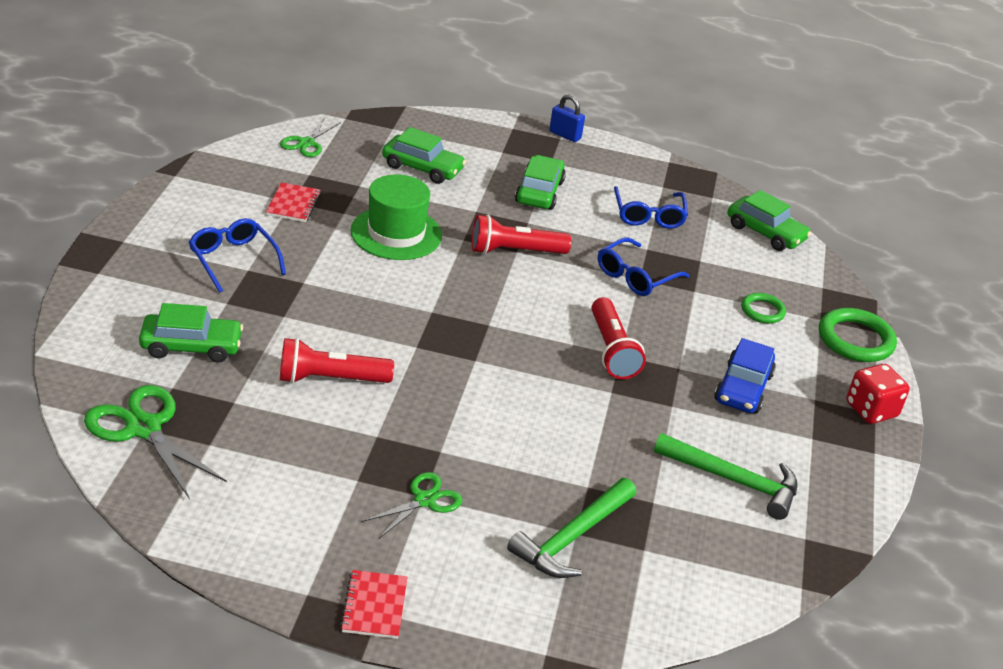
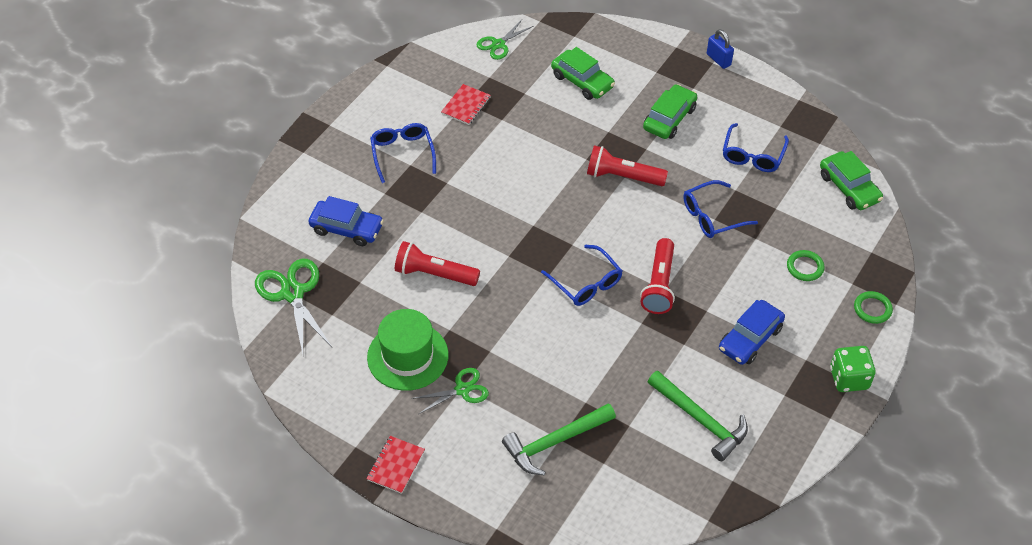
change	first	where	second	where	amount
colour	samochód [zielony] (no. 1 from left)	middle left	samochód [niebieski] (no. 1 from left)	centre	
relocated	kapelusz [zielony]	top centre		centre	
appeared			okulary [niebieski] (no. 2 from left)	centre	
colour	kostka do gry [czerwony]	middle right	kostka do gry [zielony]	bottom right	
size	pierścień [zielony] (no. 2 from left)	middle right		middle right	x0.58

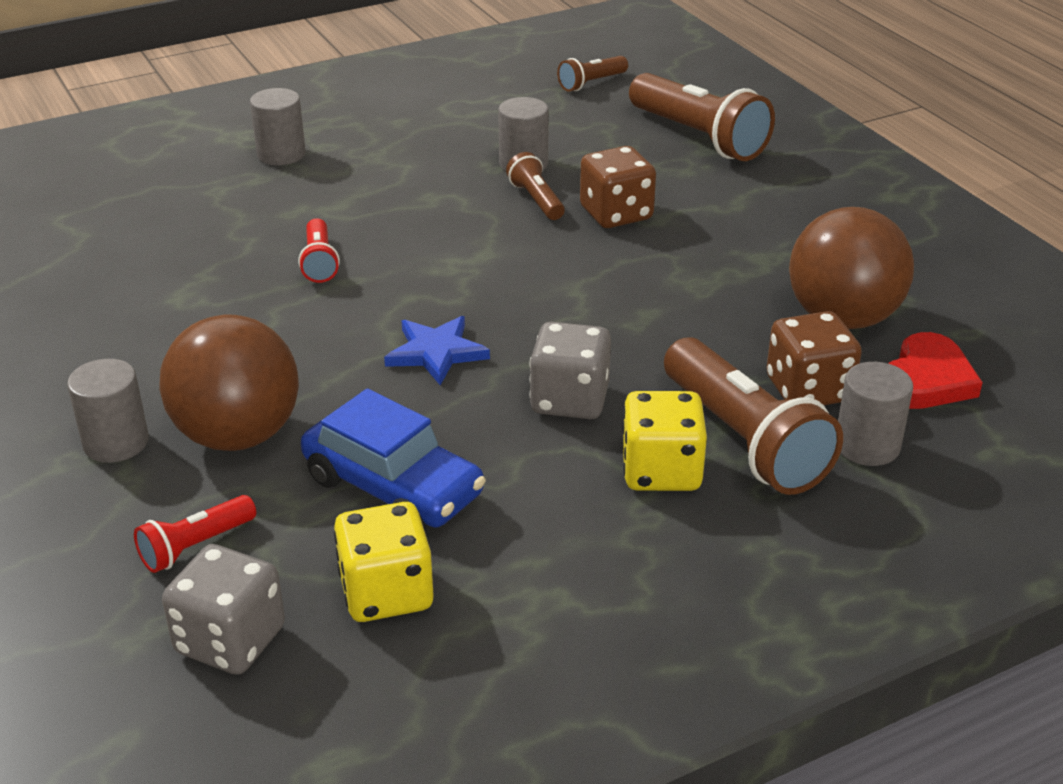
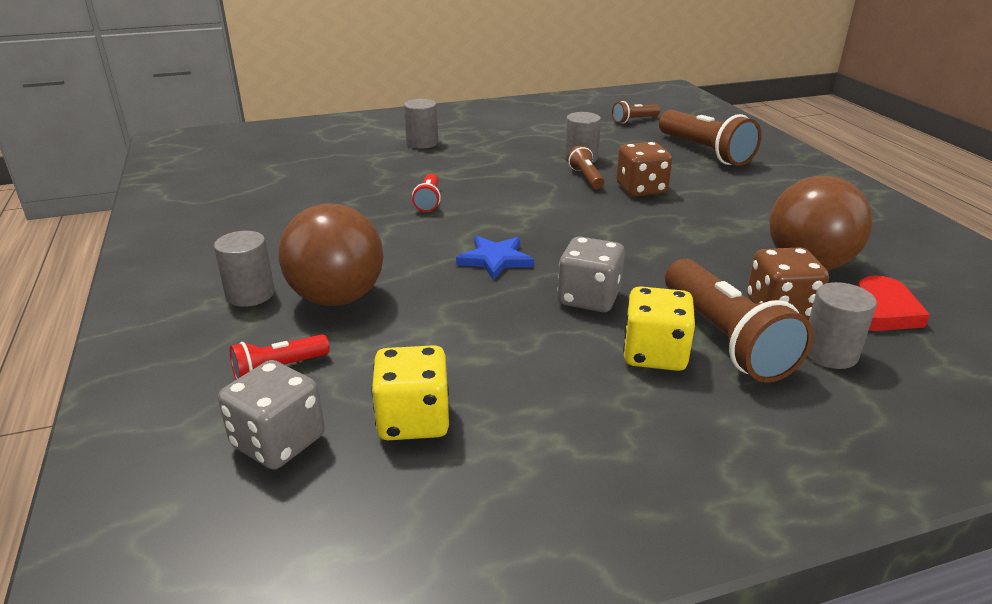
change	first	where	second	where	amount
missing	samochód [niebieski]	centre			

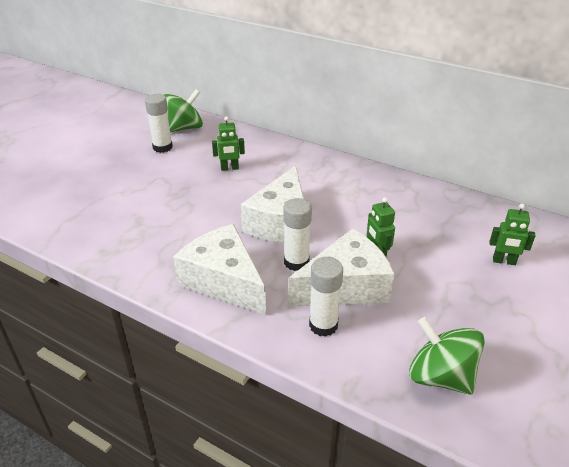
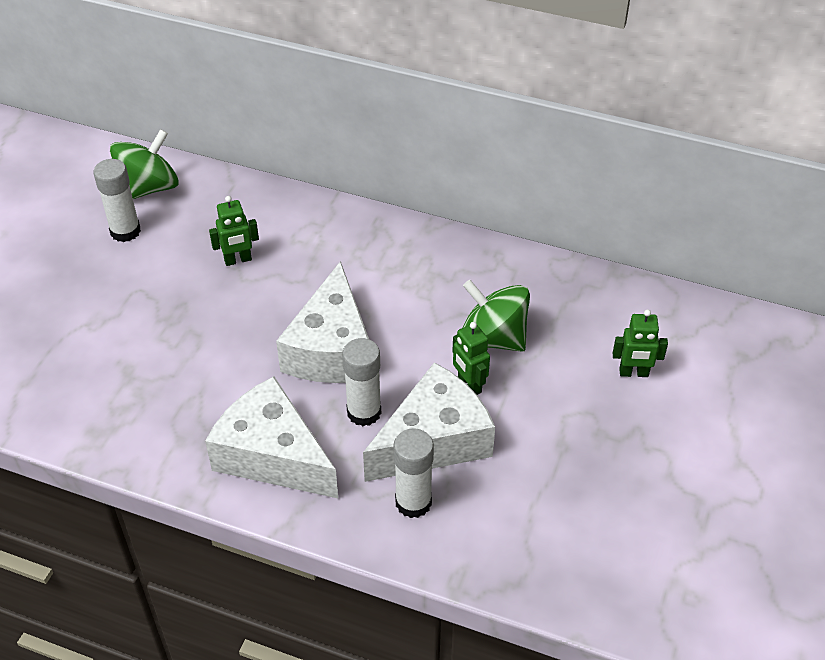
change	first	where	second	where	amount
relocated	bączek [zielony] (no. 2 from left)	bottom right		centre	

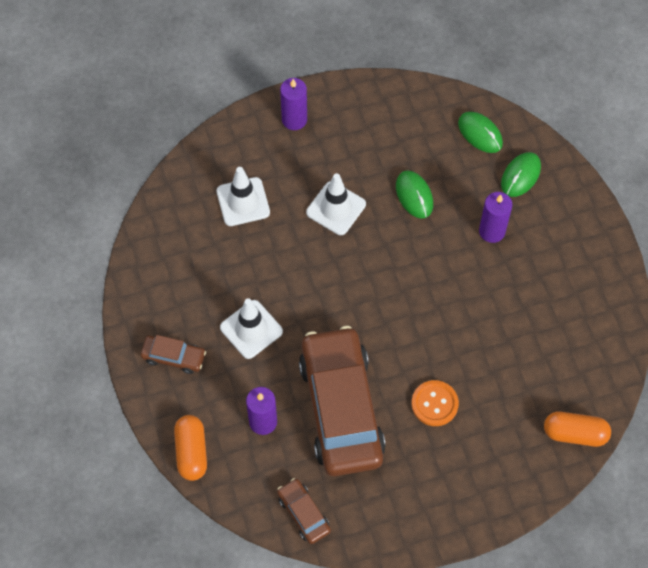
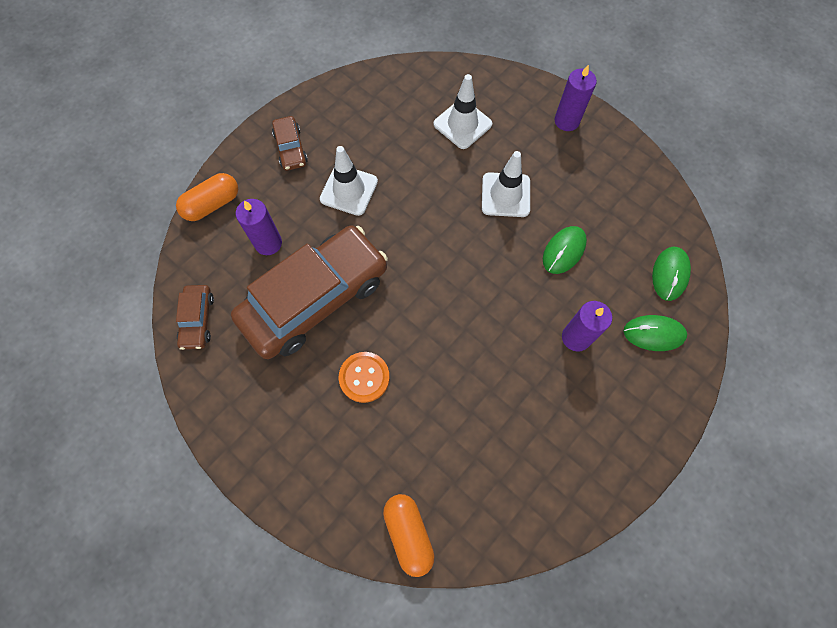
change	first	where	second	where	amount
spun	samochód [brązowy] (no. 2 from left in the first image)	bottom centre	samochód [brązowy] (no. 1 from left)	middle left	150 degrees clockwise

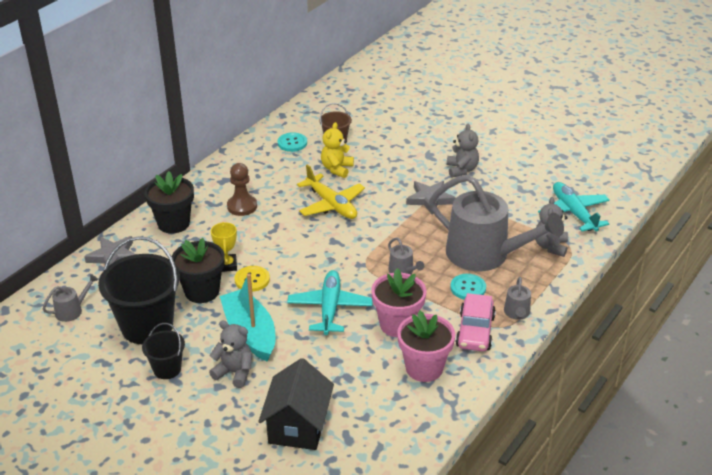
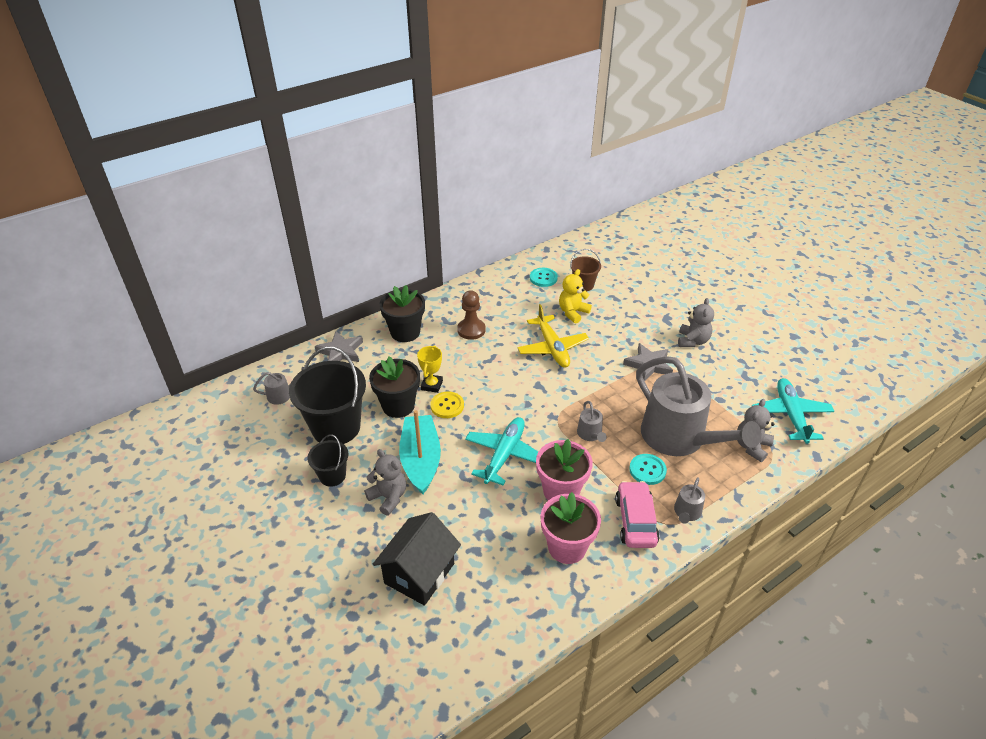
change	first	where	second	where	amount
spun	samochód [różowy]	bottom right		bottom centre	150 degrees clockwise

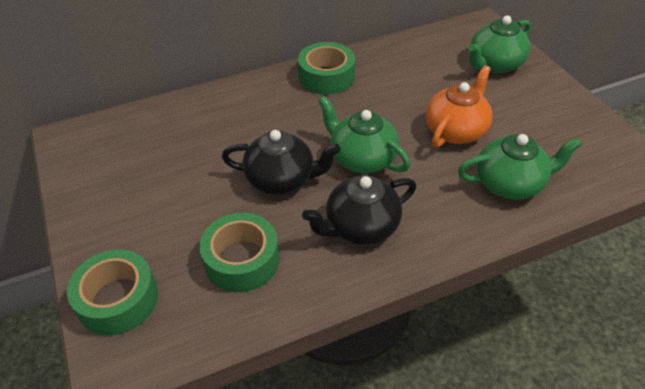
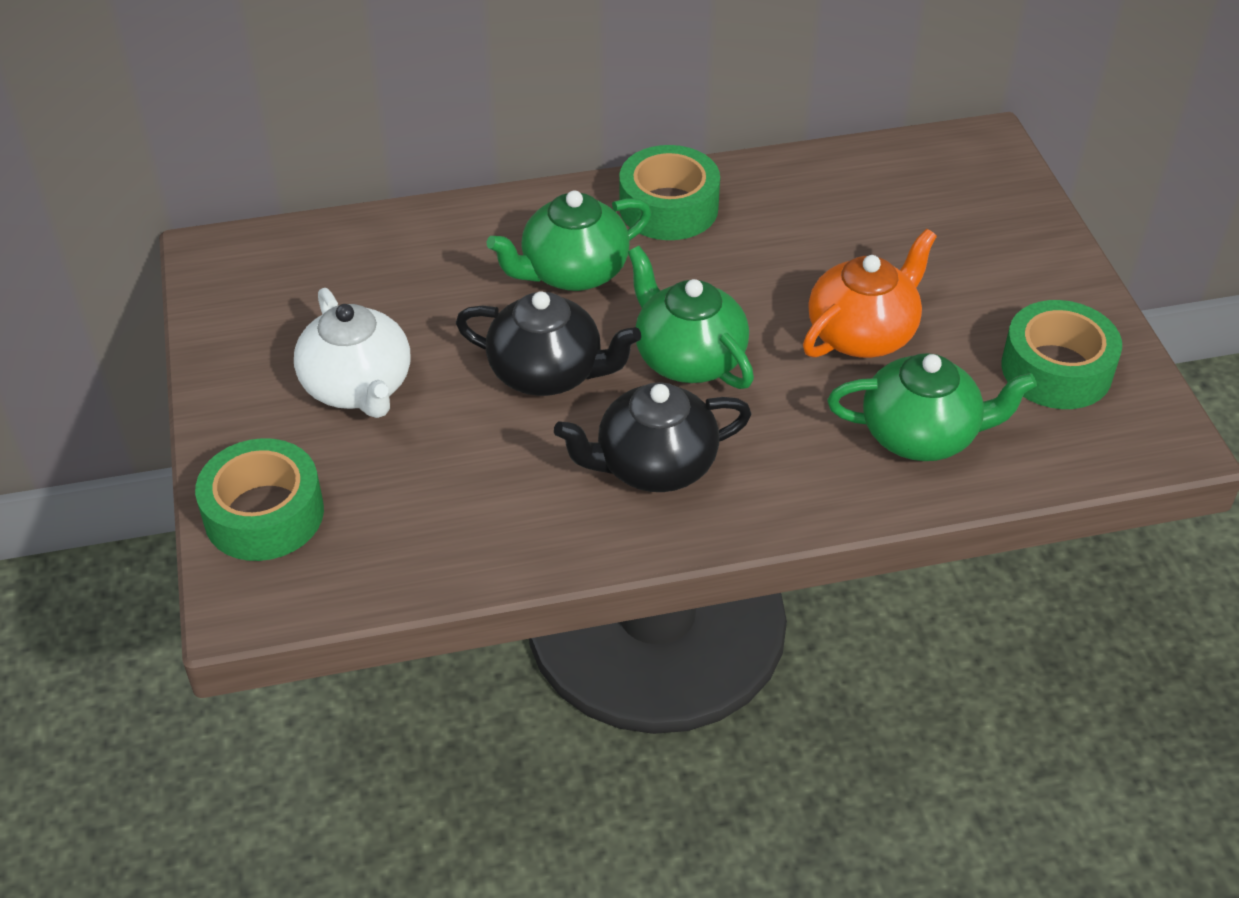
change	first	where	second	where	amount
appeared			imbryk [biały]	middle left	
relocated	imbryk [zielony] (no. 2 from left in the first image)	top right	imbryk [zielony] (no. 1 from left)	top centre	
relocated	taśma klejąca [zielony] (no. 2 from left in the first image)	centre	taśma klejąca [zielony] (no. 3 from left)	middle right	

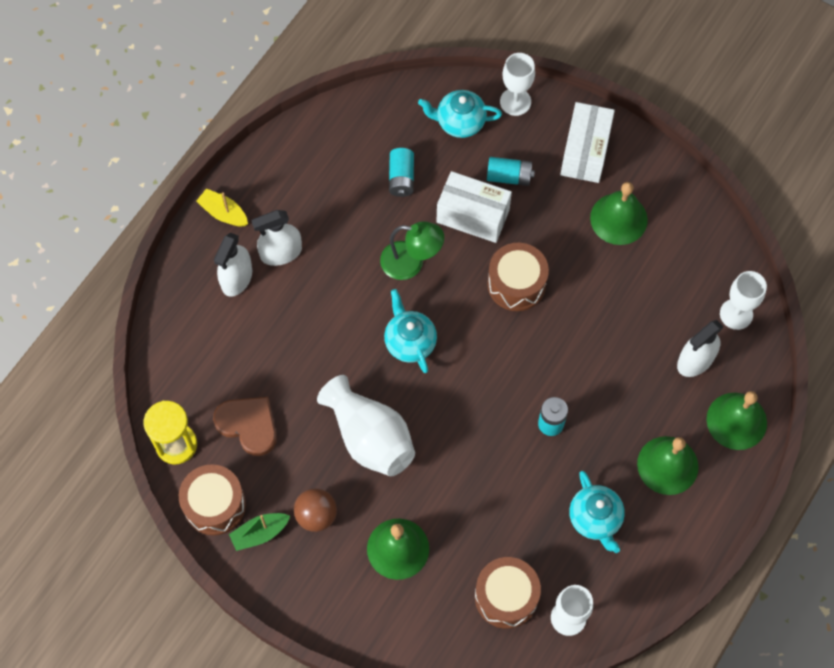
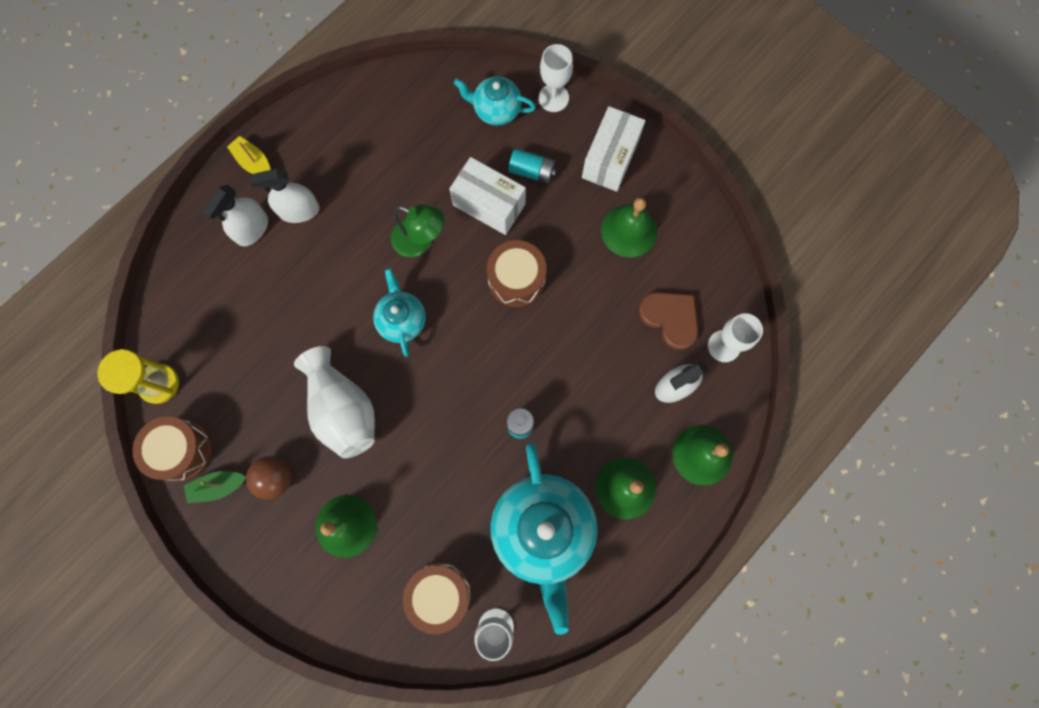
change	first	where	second	where	amount
size	imbryk [turkusowy] (no. 3 from left)	bottom right		bottom centre	x1.89
relocated	serce [brązowy]	middle left		centre	
missing	bateria [turkusowy] (no. 1 from left)	top centre			

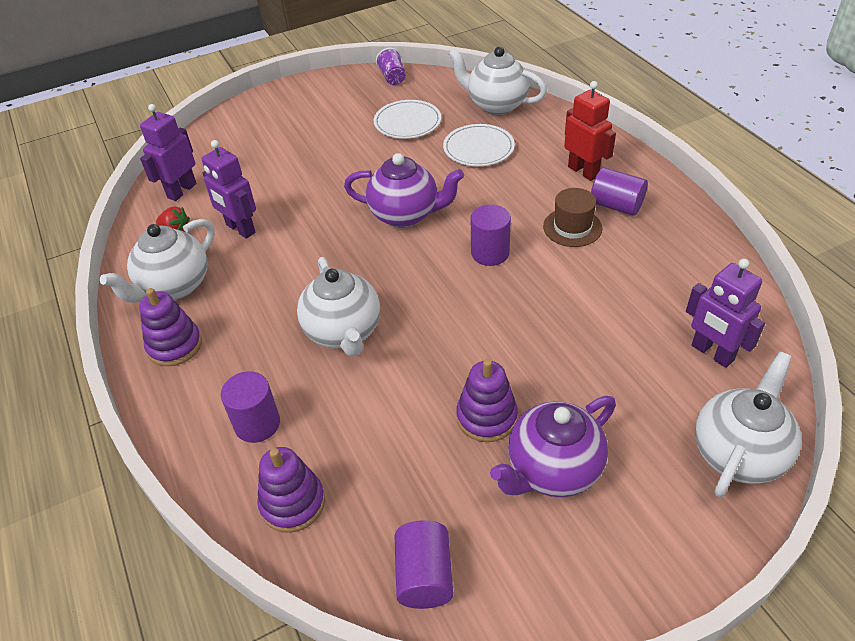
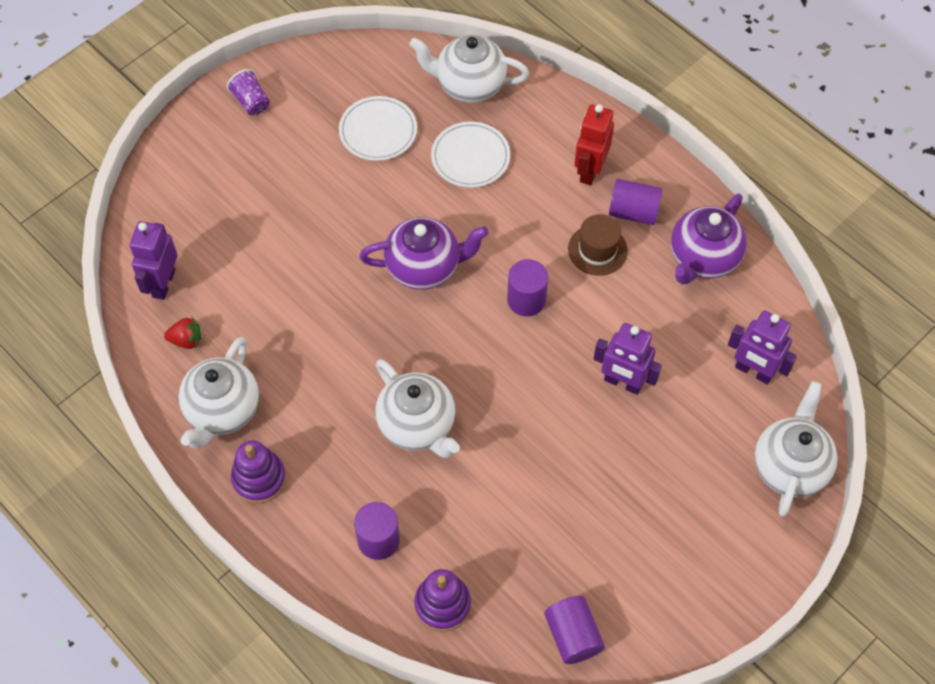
change	first	where	second	where	amount
relocated	szklanka [fioletowy]	top centre		top left	
spun	robot [czerwony]	top right		top centre	105 degrees counterclockwise
relocated	robot [fioletowy] (no. 2 from left)	top left		middle right	
relocated	imbryk [fioletowy] (no. 2 from left)	bottom centre		middle right	
missing	zabawka nakładanka [fioletowy] (no. 3 from left)	centre			

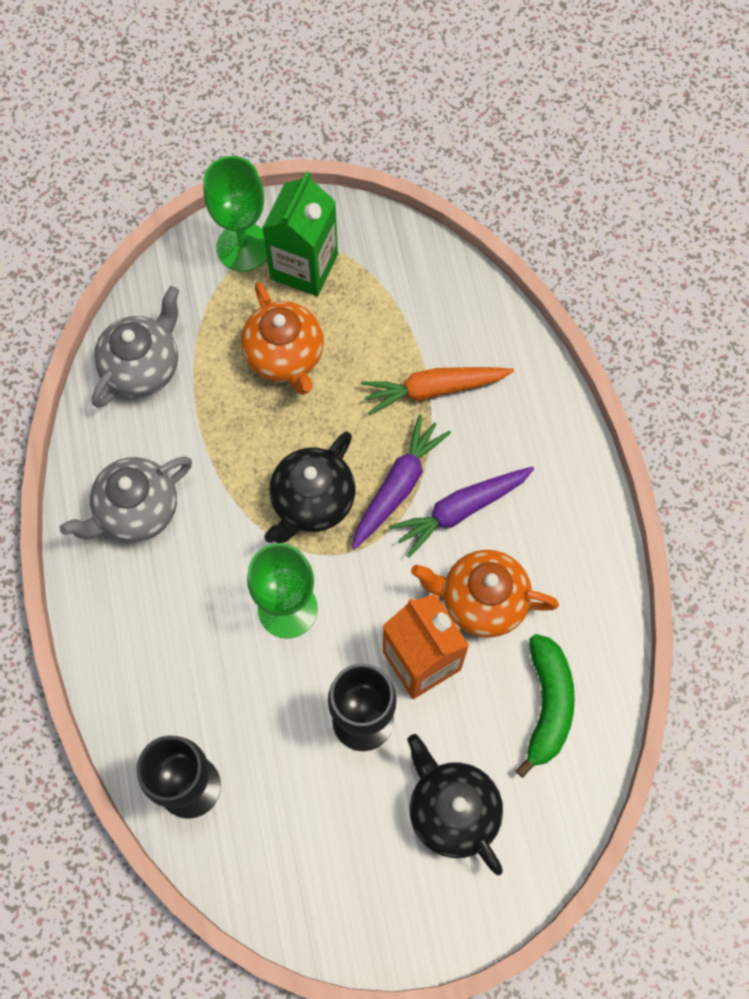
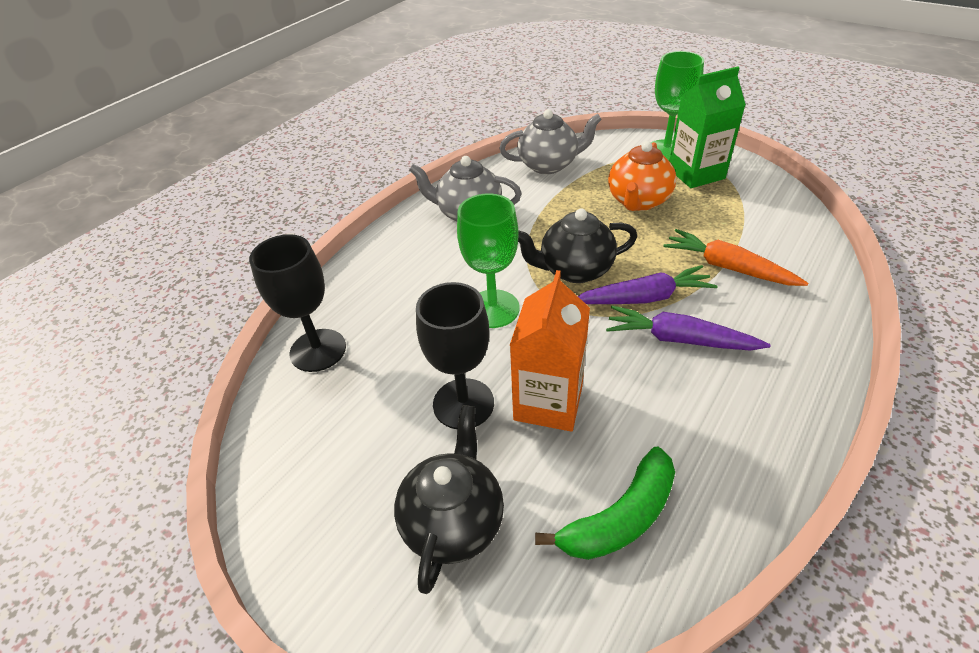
change	first	where	second	where	amount
missing	imbryk [pomarańczowy] (no. 2 from left)	centre			

